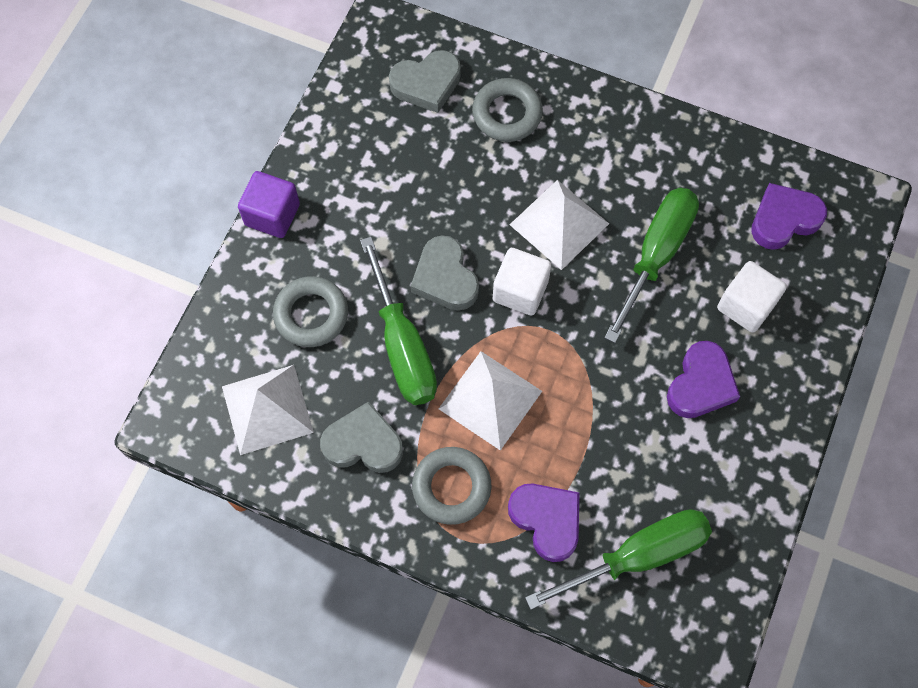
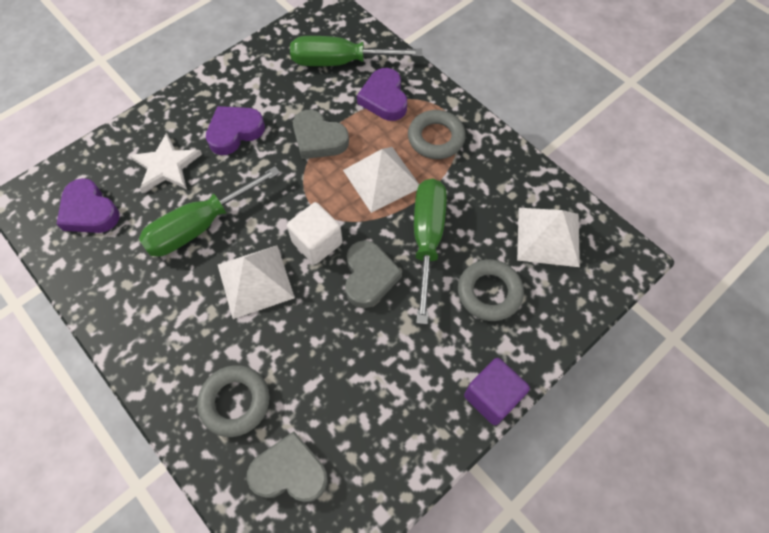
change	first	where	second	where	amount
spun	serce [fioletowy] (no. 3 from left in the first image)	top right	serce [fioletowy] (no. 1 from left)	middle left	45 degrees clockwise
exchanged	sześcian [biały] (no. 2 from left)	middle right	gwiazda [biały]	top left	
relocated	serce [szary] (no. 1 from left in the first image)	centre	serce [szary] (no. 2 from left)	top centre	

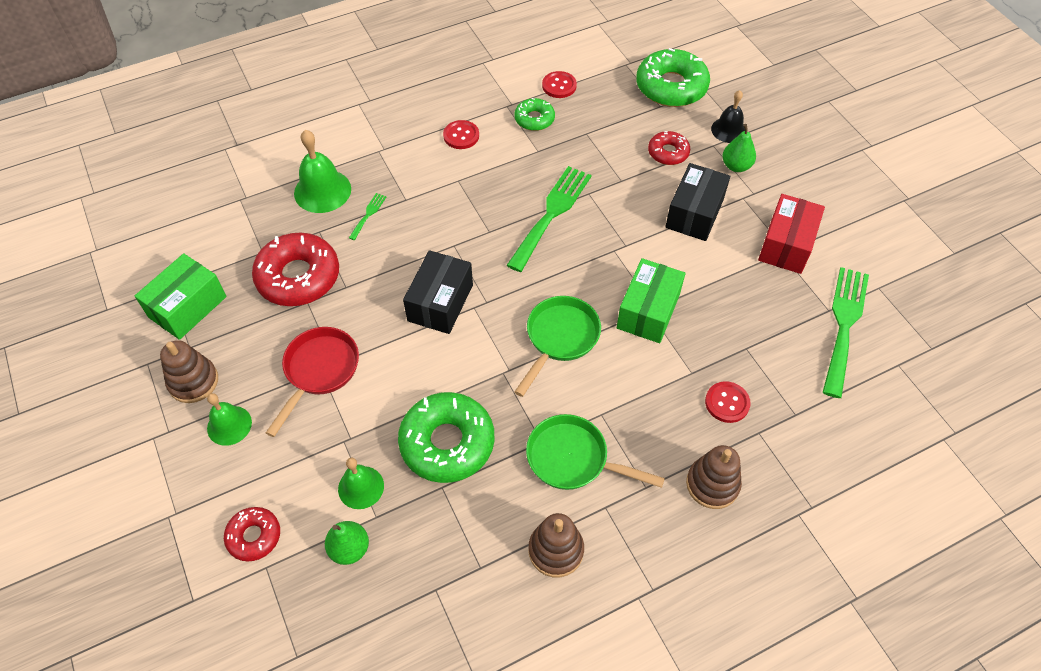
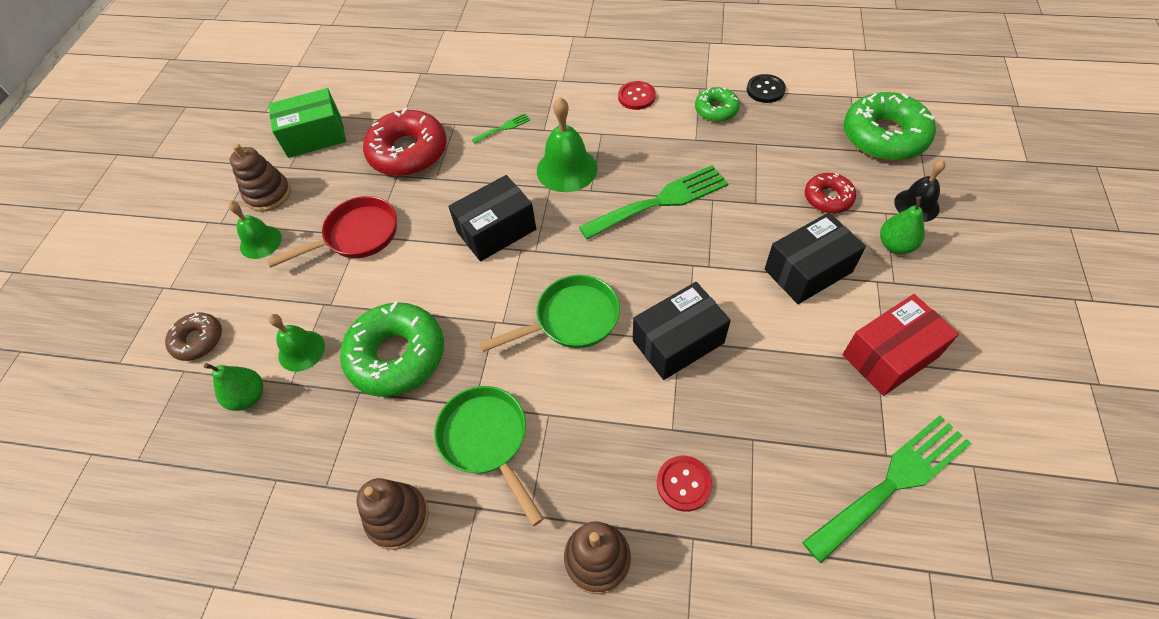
change	first	where	second	where	amount
colour	donut [czerwony] (no. 1 from left)	bottom left	donut [brązowy]	middle left	
relocated	dzwonek [zielony] (no. 2 from left in the first image)	top left	dzwonek [zielony] (no. 3 from left)	top centre	
colour	pudełko [zielony] (no. 2 from left)	centre	pudełko [czarny] (no. 2 from left)	centre	
colour	guzik [czerwony] (no. 2 from left)	top centre	guzik [czarny]	top centre	

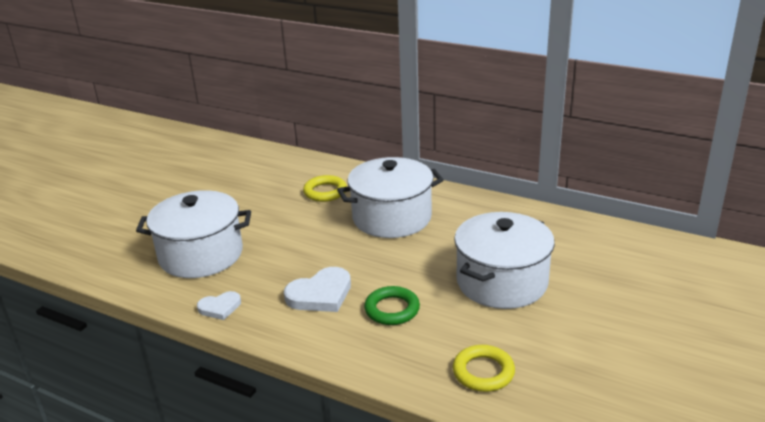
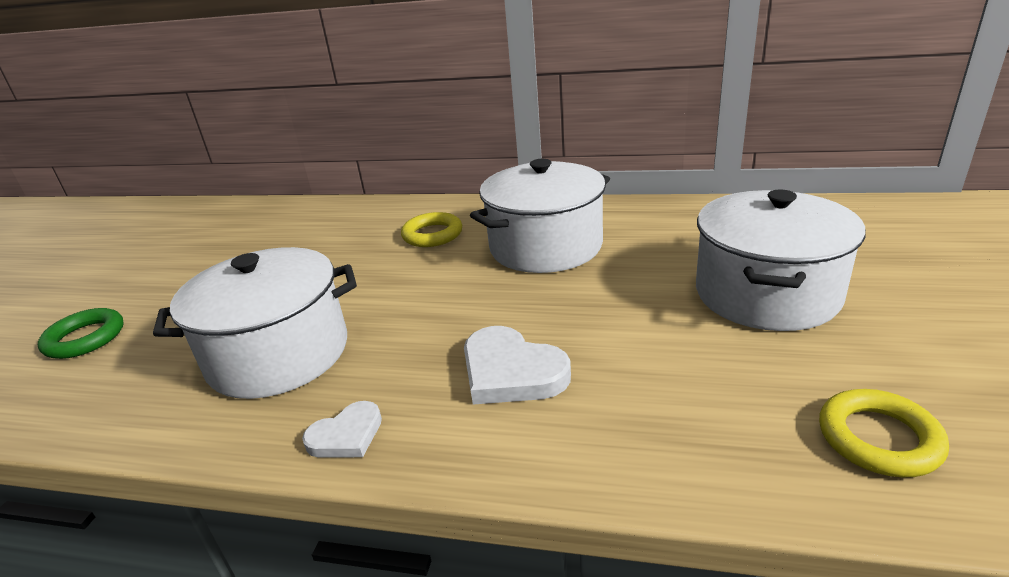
change	first	where	second	where	amount
relocated	pierścień [zielony]	bottom centre		middle left	
spun	serce [biały] (no. 2 from left)	bottom centre		centre	90 degrees clockwise

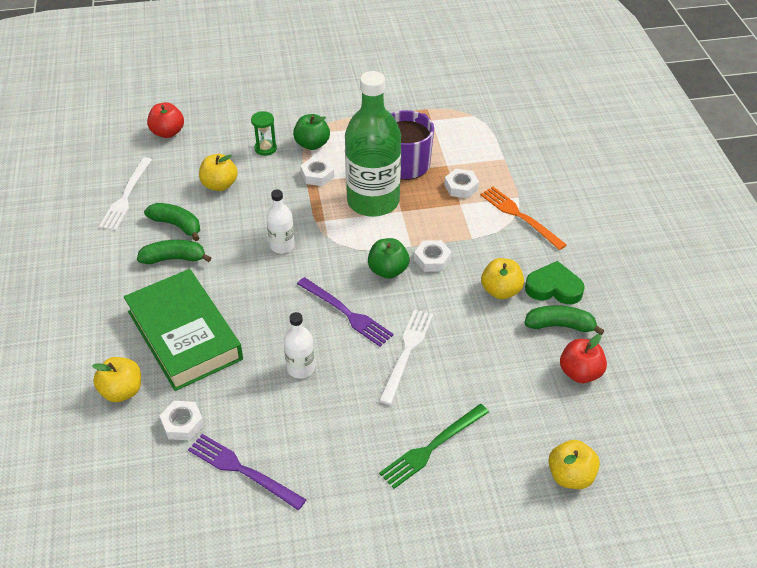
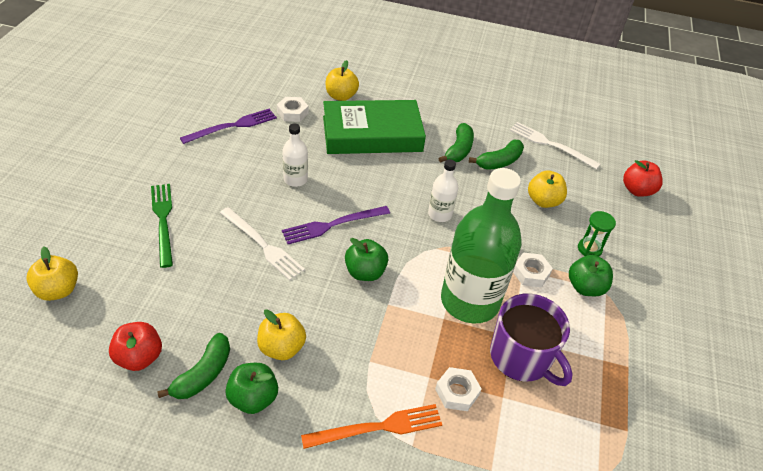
change	first	where	second	where	amount
exchanged	serce [zielony]	middle right	jabłko [zielony] (no. 1 from left)	bottom left	
missing	nakrętka [biały] (no. 3 from left)	centre			

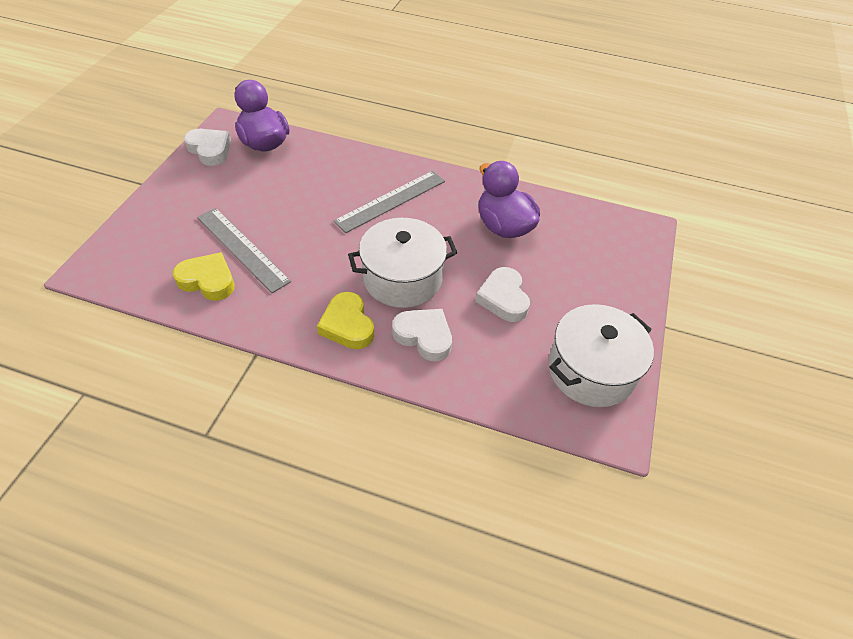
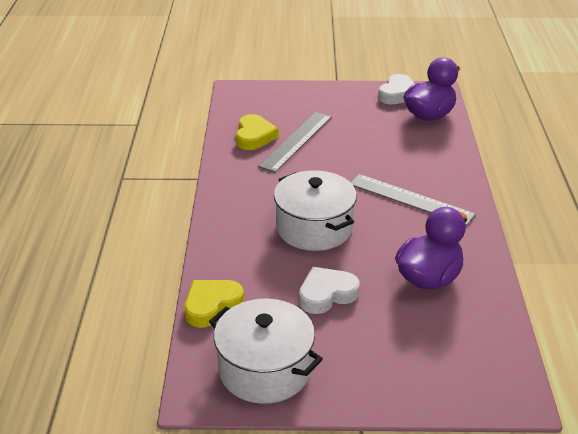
change	first	where	second	where	amount
relocated	serce [żółty] (no. 2 from left in the first image)	centre	serce [żółty] (no. 1 from left)	bottom centre	
missing	serce [biały] (no. 2 from left)	centre			

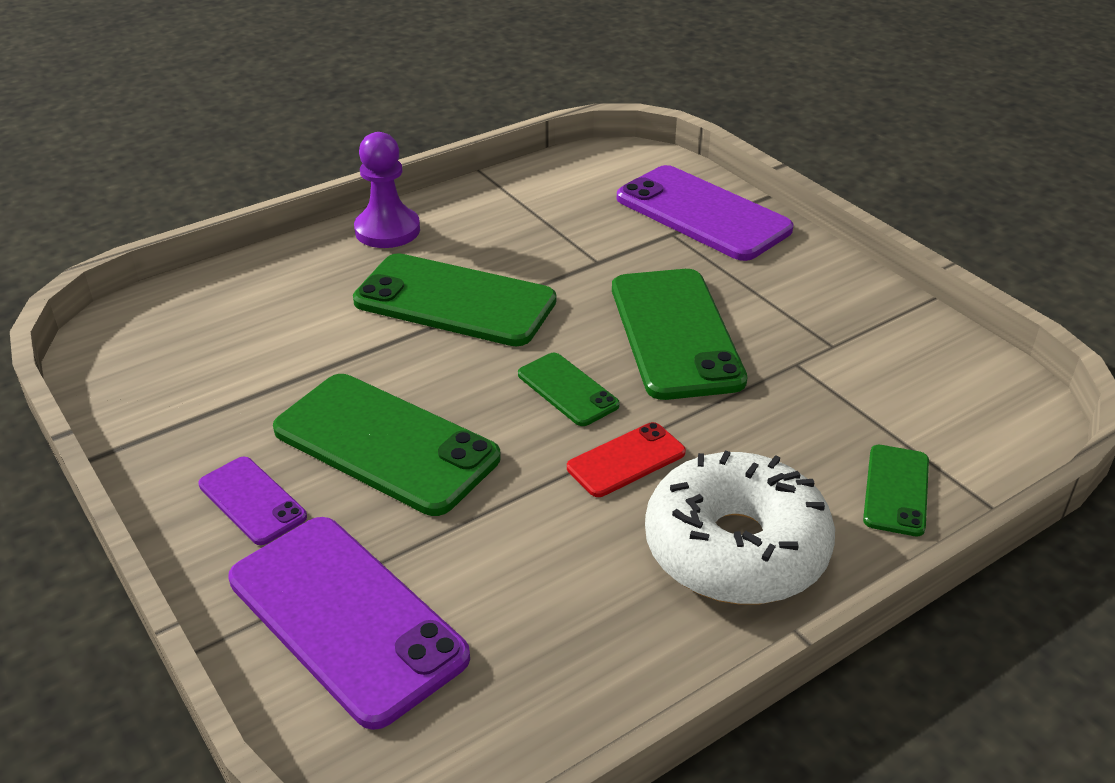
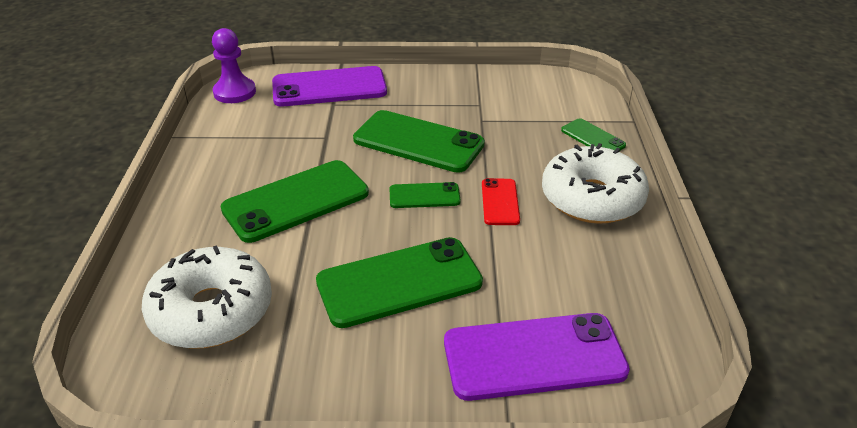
change	first	where	second	where	amount
appeared			donut [biały] (no. 1 from left)	bottom left	
relocated	pionek [fioletowy]	top centre		top left	
missing	telefon [fioletowy] (no. 1 from left)	middle left			

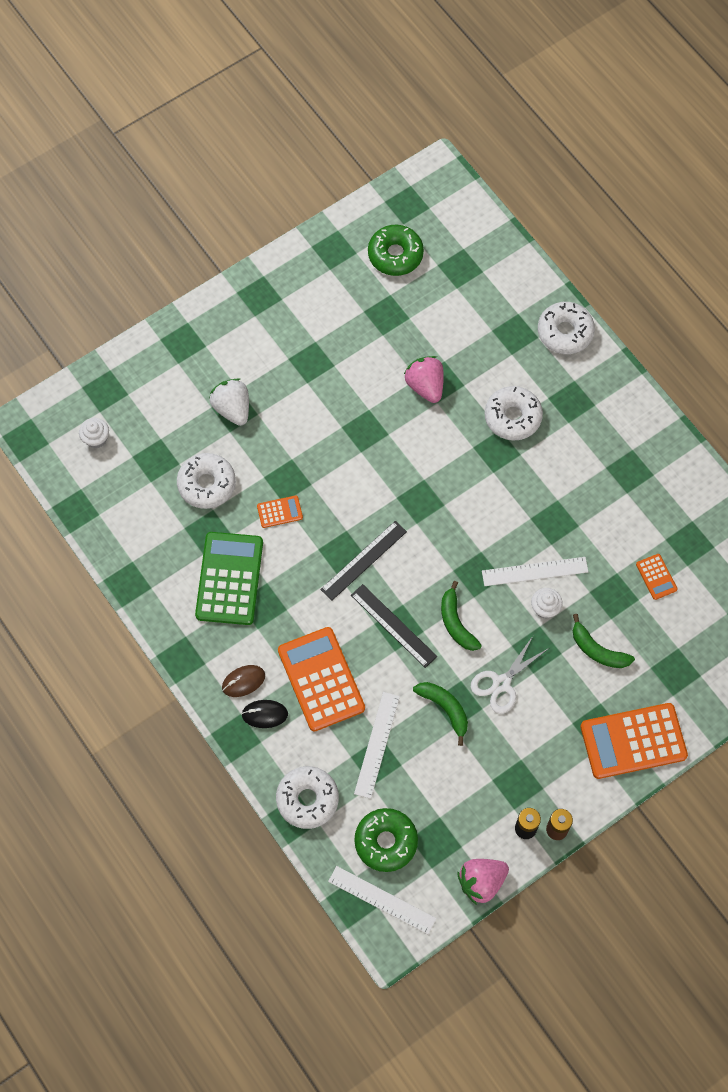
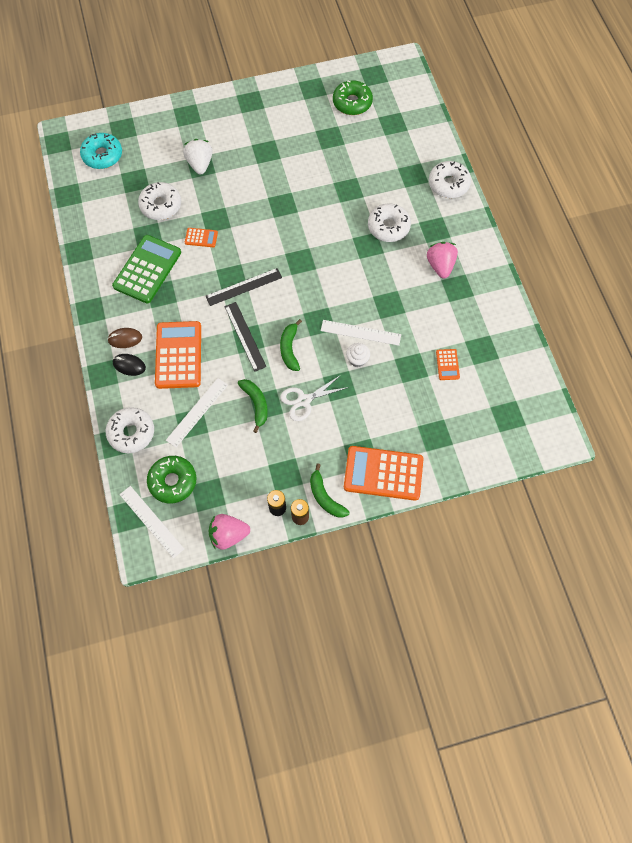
change	first	where	second	where	amount
exchanged	muffinka [biały] (no. 1 from left)	middle left	donut [turkusowy]	top left	
relocated	banan [zielony] (no. 3 from left)	middle right		centre	
relocated	truskawka [różowy] (no. 1 from left in the first image)	centre	truskawka [różowy] (no. 2 from left)	top right	

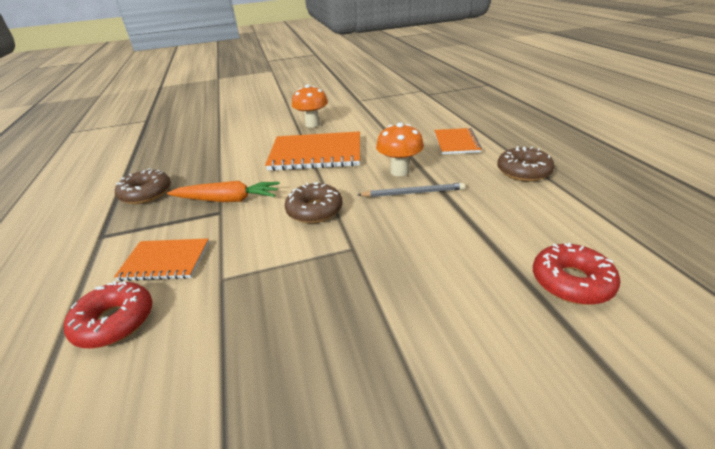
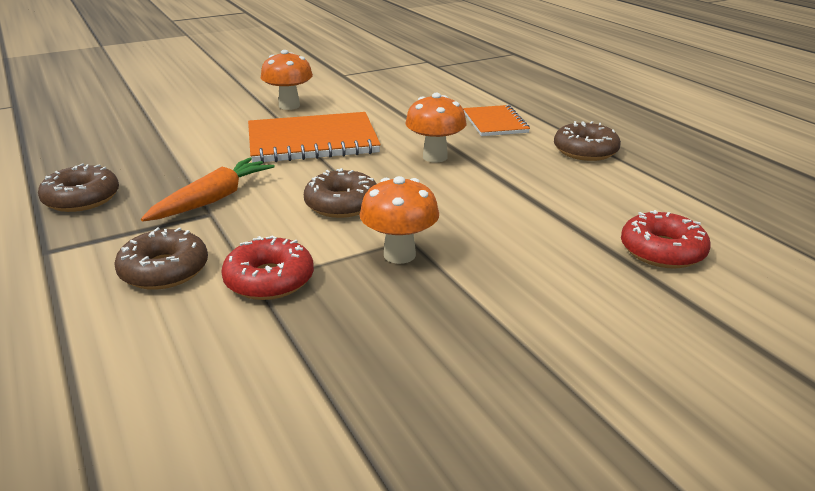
change	first	where	second	where	amount
exchanged	zeszyt [pomarańczowy] (no. 1 from left)	middle left	donut [brązowy] (no. 2 from left)	middle left	
spun	marchewka [pomarańczowy]	middle left		middle left	45 degrees counterclockwise
relocated	donut [czerwony] (no. 1 from left)	bottom left		middle left	
appeared			grzyb [pomarańczowy] (no. 2 from left)	centre	
missing	ołówek [szary]	centre			

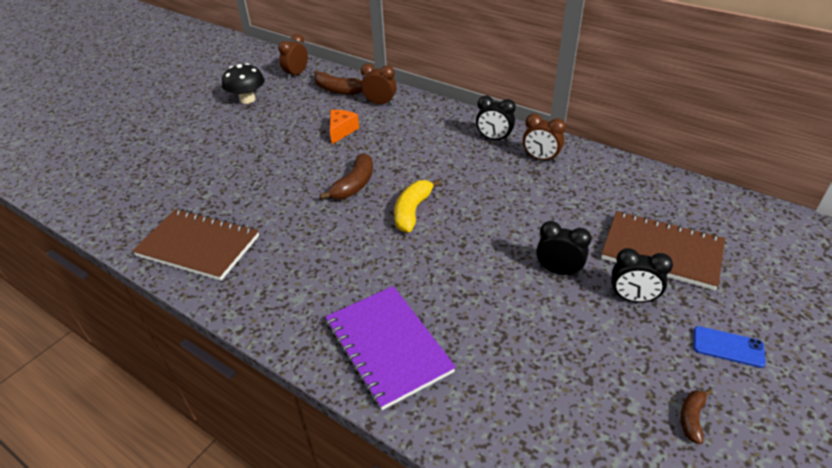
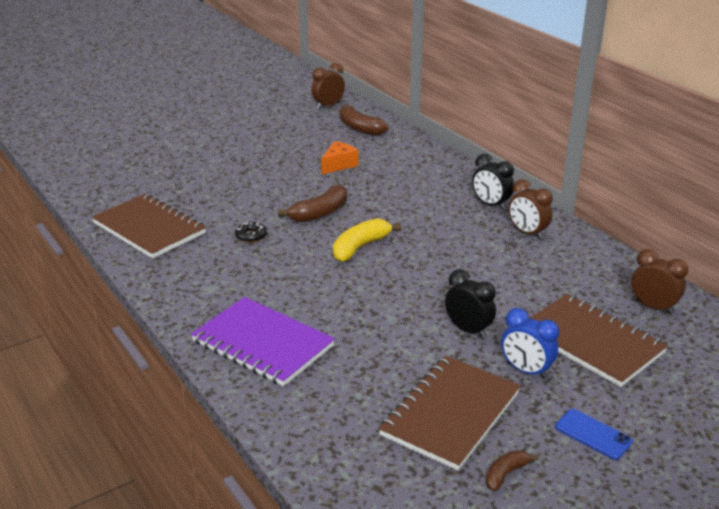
change	first	where	second	where	amount
spun	zeszyt [fioletowy]	bottom centre		bottom centre	45 degrees counterclockwise
appeared			donut [czarny]	centre	
appeared			zeszyt [brązowy] (no. 2 from left)	bottom centre	
colour	budzik [czarny] (no. 3 from left)	middle right	budzik [niebieski]	bottom right	
relocated	budzik [brązowy] (no. 2 from left in the first image)	top centre	budzik [brązowy] (no. 3 from left)	middle right	
missing	grzyb [czarny]	top left			

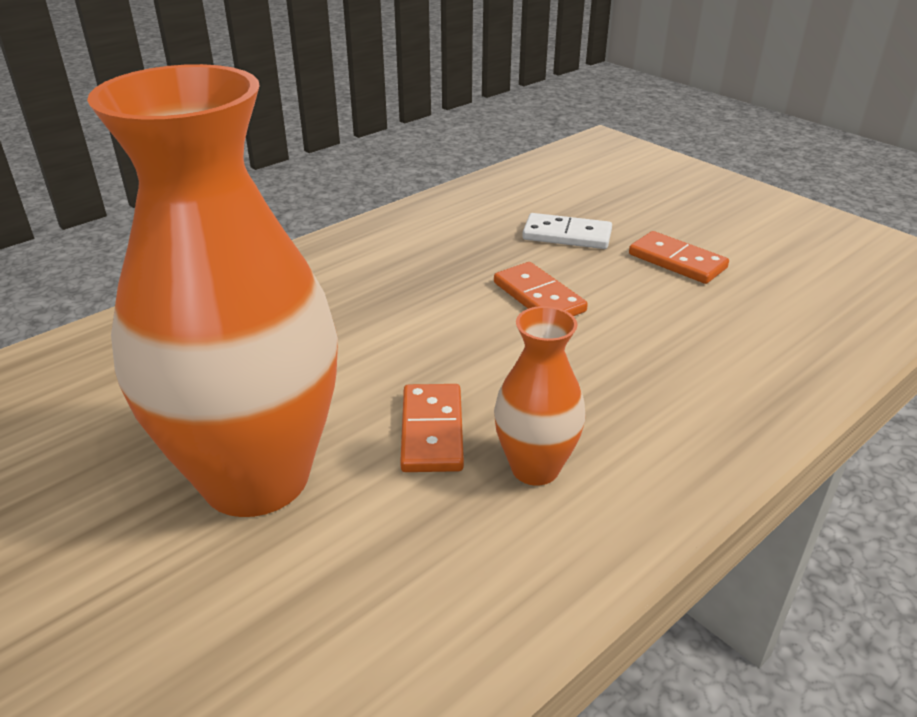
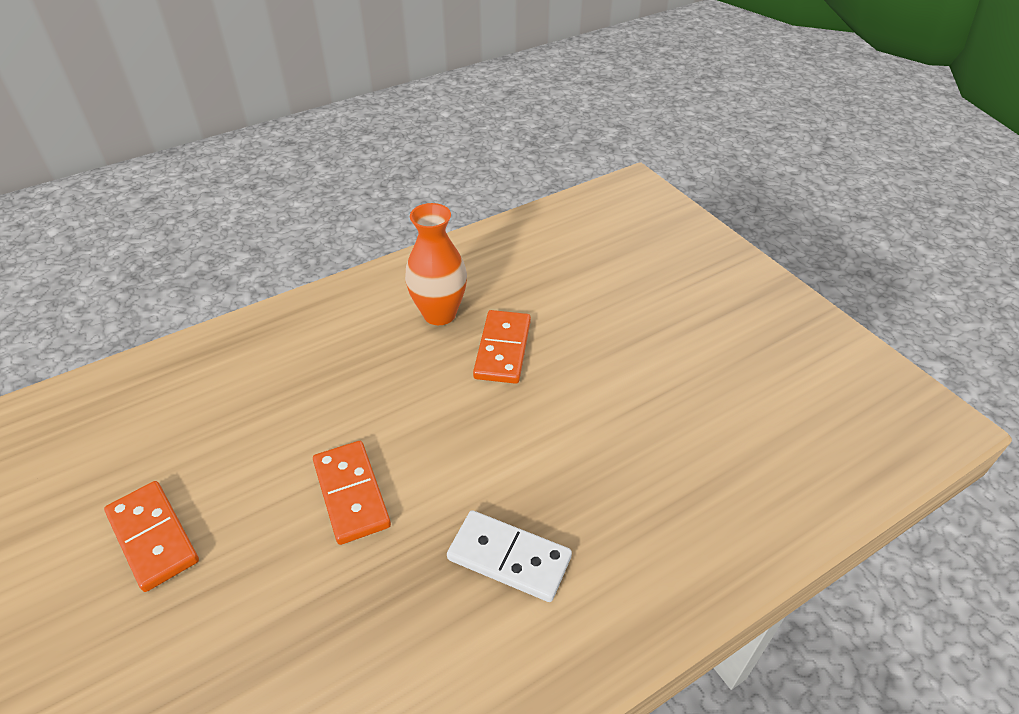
change	first	where	second	where	amount
relocated	kostka domina [biały]	top centre		bottom centre	
missing	wazon [pomarańczowy] (no. 1 from left)	middle left			

